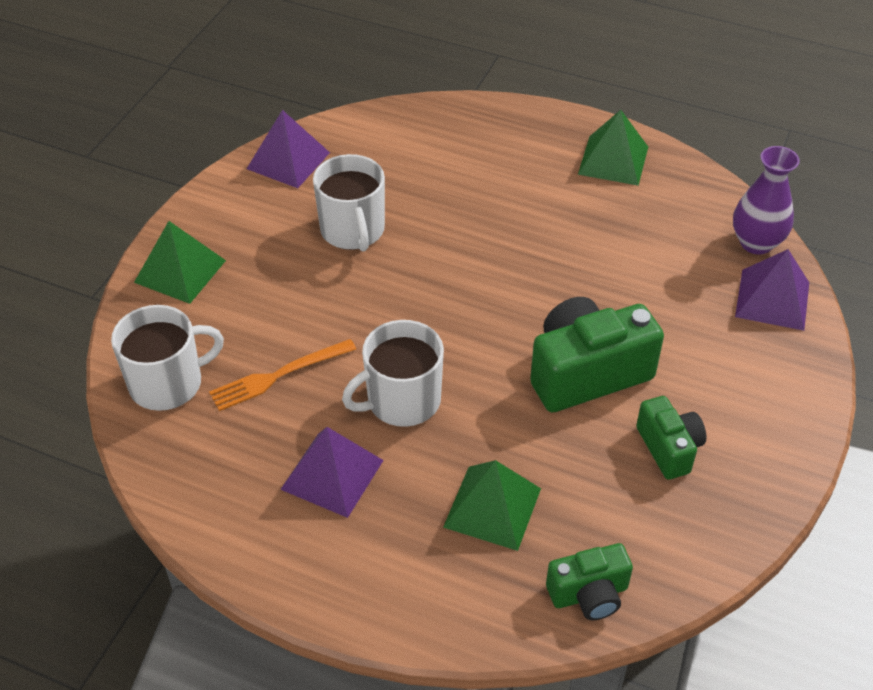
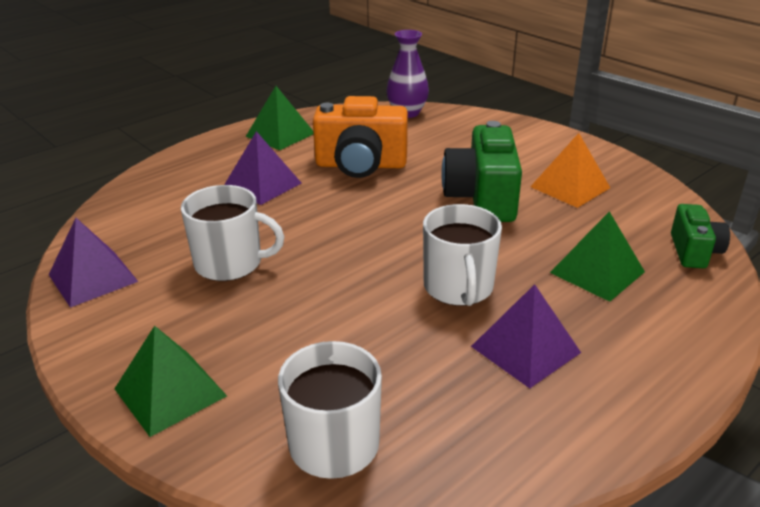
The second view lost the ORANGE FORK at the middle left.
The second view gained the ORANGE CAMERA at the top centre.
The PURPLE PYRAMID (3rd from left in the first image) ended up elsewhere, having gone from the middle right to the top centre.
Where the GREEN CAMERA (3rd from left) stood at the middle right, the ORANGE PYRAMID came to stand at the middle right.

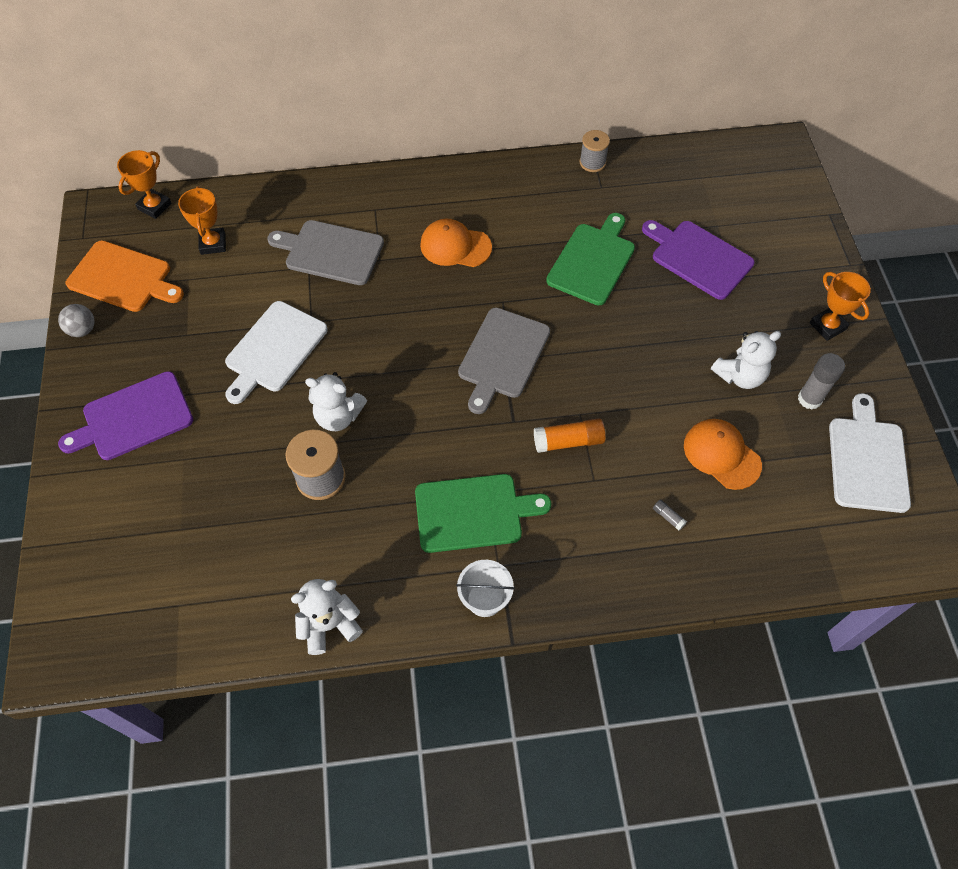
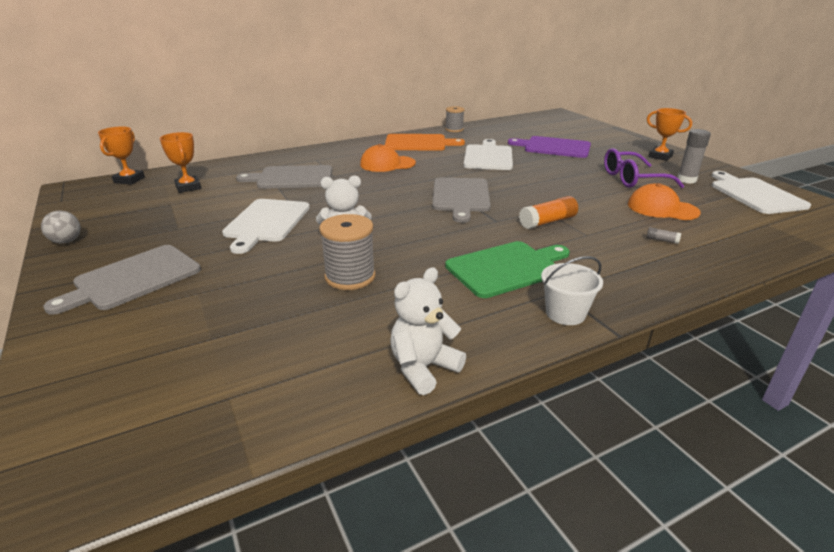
The ORANGE CUTTING BOARD ended up elsewhere, having gone from the top left to the top centre.
Where the WHITE TEDDY BEAR (3rd from left) stood at the middle right, the PURPLE GLASSES came to stand at the top right.
What was the PURPLE CUTTING BOARD (1st from left) at the middle left turned into the GREY CUTTING BOARD (1st from left) at the middle left.
What was the GREEN CUTTING BOARD (2nd from left) at the top centre turned into the WHITE CUTTING BOARD (2nd from left) at the top centre.

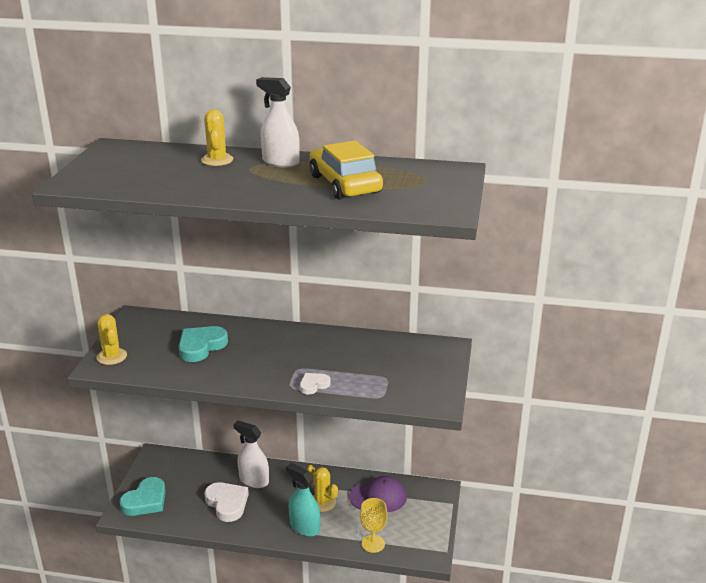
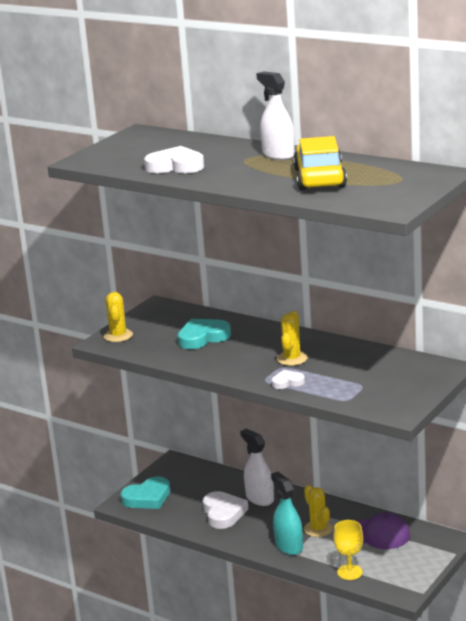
The second view gained the WHITE HEART (1st from left) at the top centre.
The YELLOW CACTUS (2nd from left) ended up elsewhere, having gone from the top left to the centre.

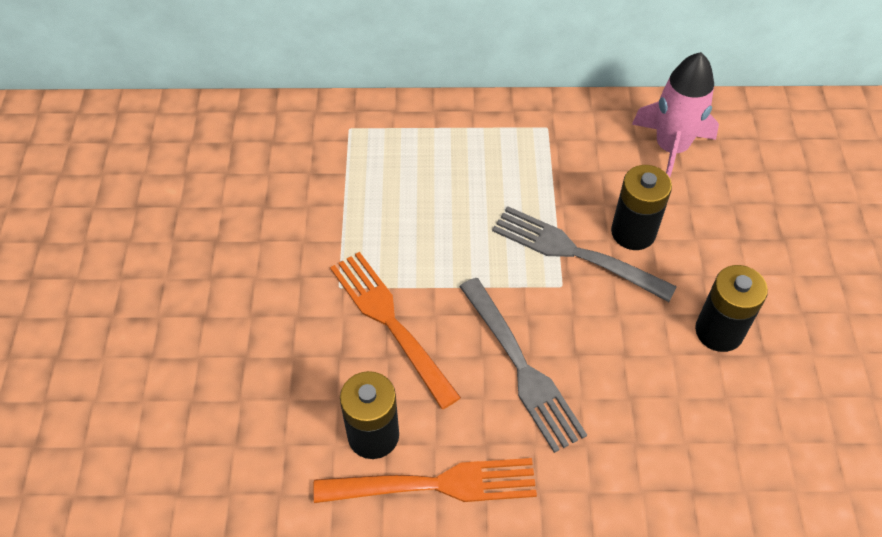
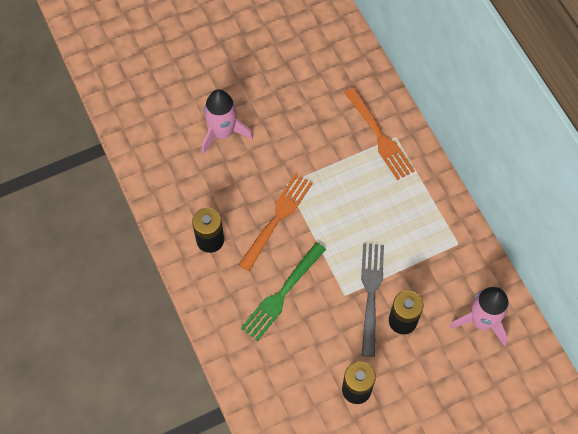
The second view gained the PINK ROCKET (1st from left) at the top centre.
The ORANGE FORK (2nd from left) ended up elsewhere, having gone from the bottom centre to the top centre.
What was the GREY FORK (1st from left) at the bottom centre turned into the GREEN FORK at the bottom centre.

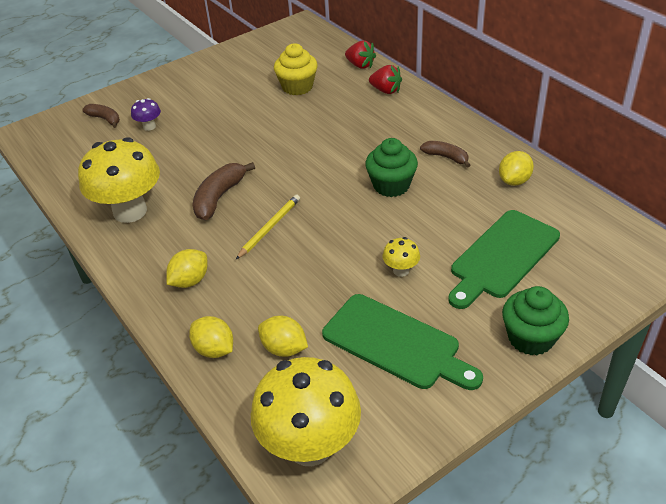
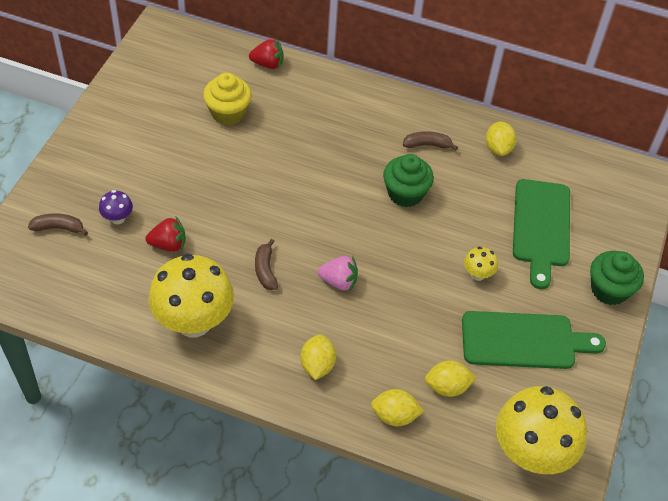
The RED STRAWBERRY (2nd from left in the first image) ended up elsewhere, having gone from the top centre to the middle left.
Where the YELLOW PENCIL stood at the centre, the PINK STRAWBERRY came to stand at the centre.
The size of the BROWN BANANA (2nd from left) at the centre changed by a factor of 0.64.

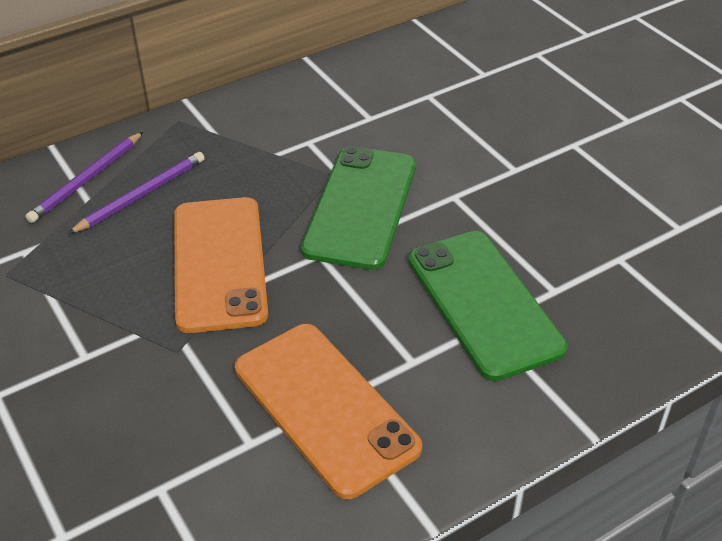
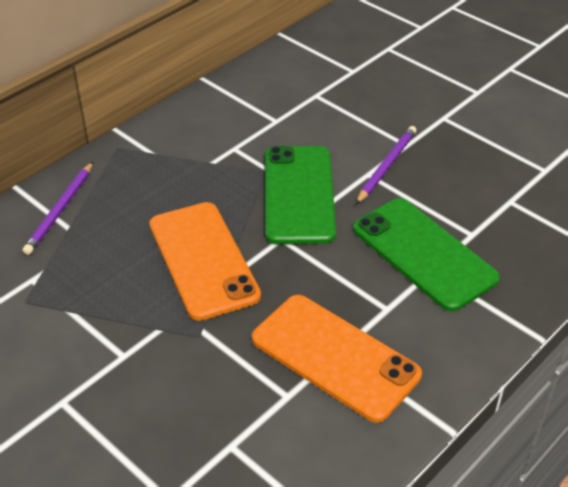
The PURPLE PENCIL (2nd from left) ended up elsewhere, having gone from the middle left to the middle right.

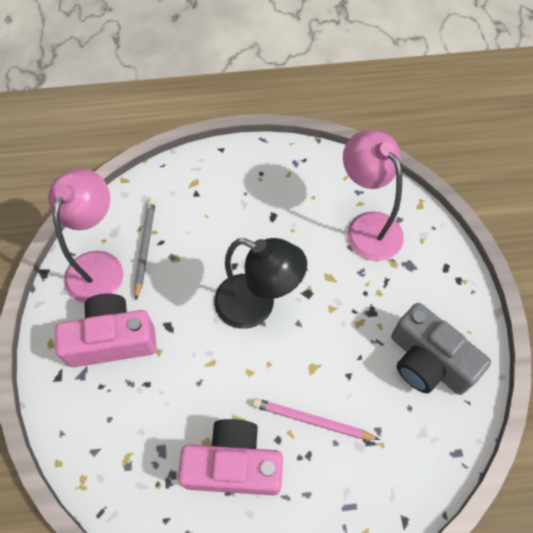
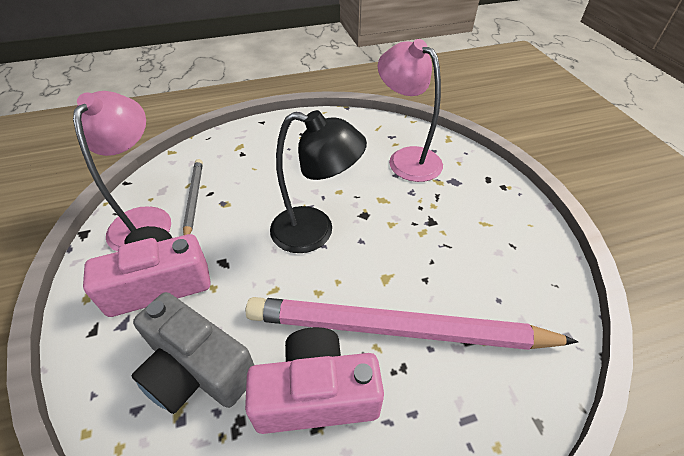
The GREY CAMERA ended up elsewhere, having gone from the middle right to the bottom left.
The size of the PINK PENCIL at the bottom centre changed by a factor of 2.15.

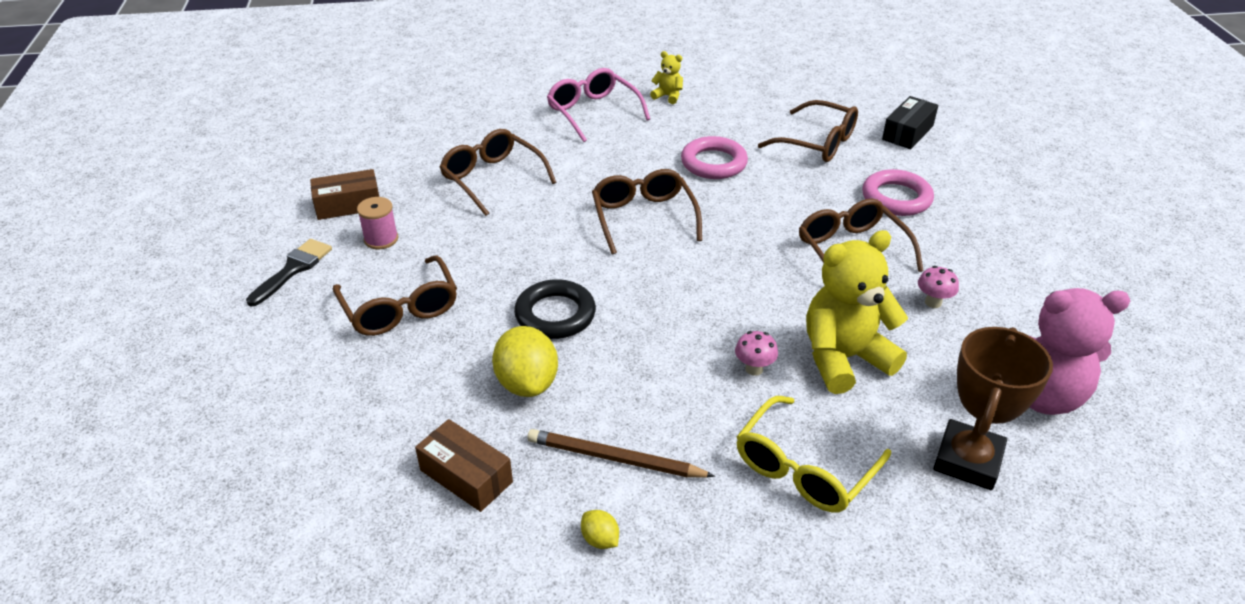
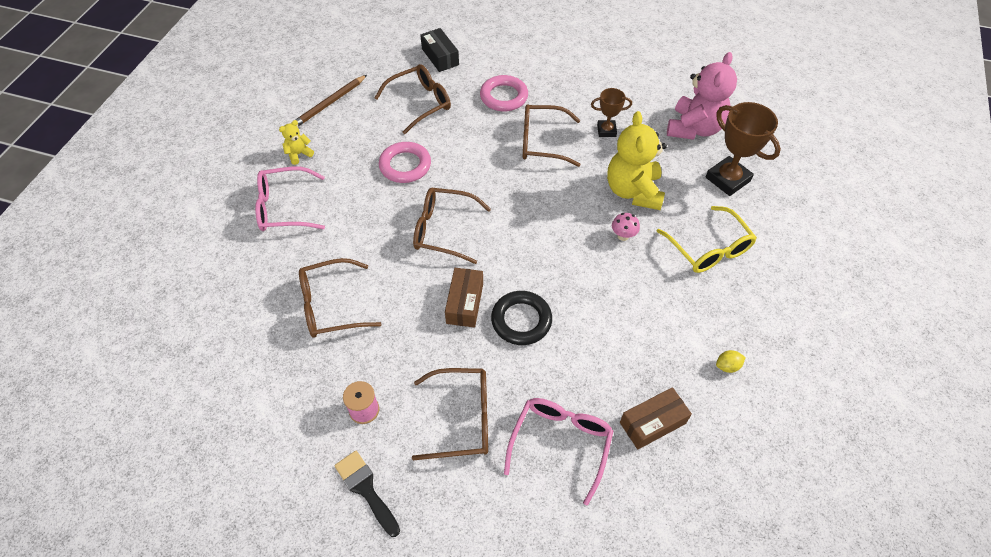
The second view lost the YELLOW LEMON (1st from left) at the centre.
The second view gained the PINK GLASSES (2nd from left) at the bottom centre.
The BROWN BOX (1st from left) ended up elsewhere, having gone from the top left to the centre.
The BROWN PENCIL ended up elsewhere, having gone from the bottom centre to the top left.
Where the PINK MUSHROOM (2nd from left) stood at the middle right, the BROWN TROPHY (1st from left) came to stand at the top centre.

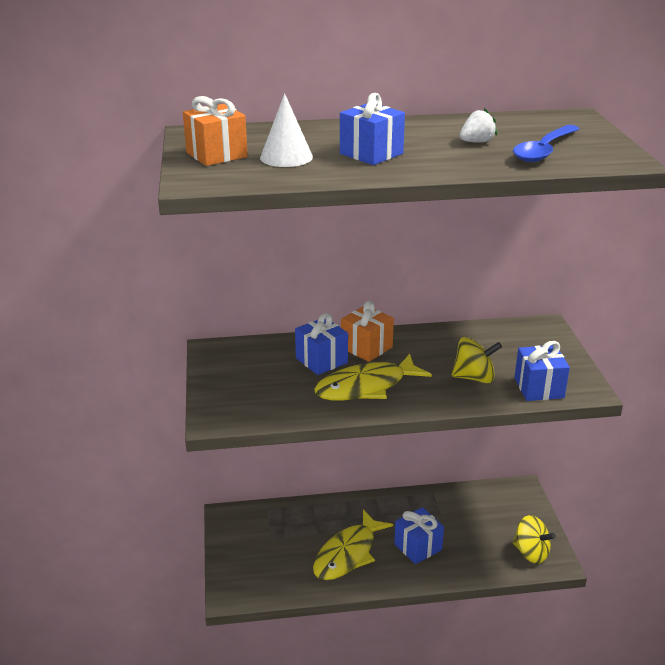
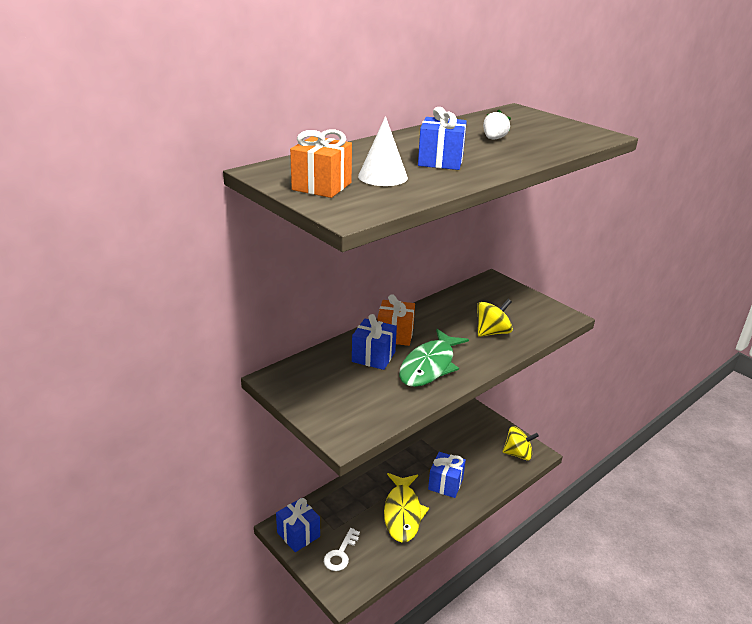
The second view lost the BLUE SPOON at the top right.
The second view gained the WHITE KEY at the bottom centre.
The BLUE GIFT (4th from left in the first image) ended up elsewhere, having gone from the middle right to the bottom centre.
What was the YELLOW FISH (2nd from left) at the centre turned into the GREEN FISH at the centre.

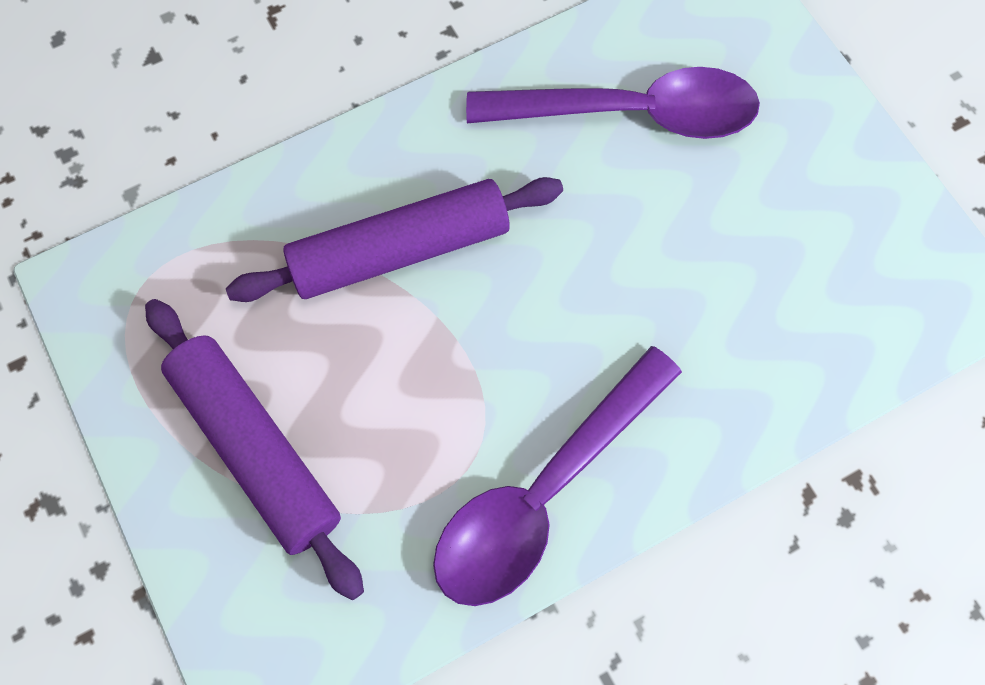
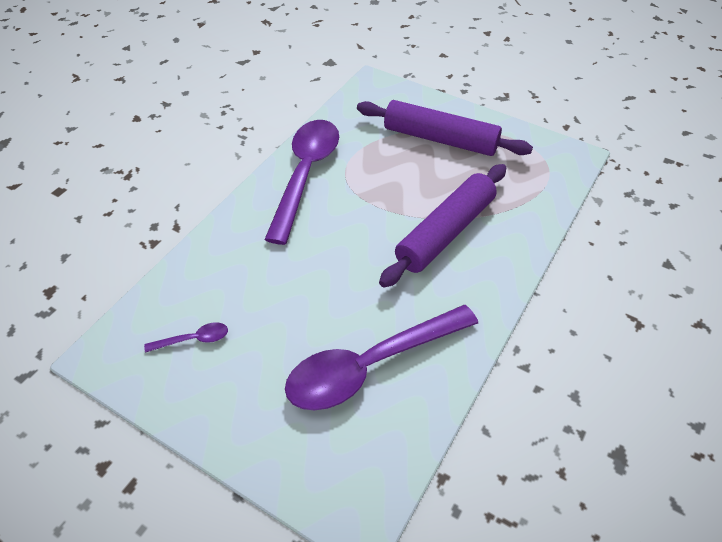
The second view gained the PURPLE SPOON (1st from left) at the middle left.

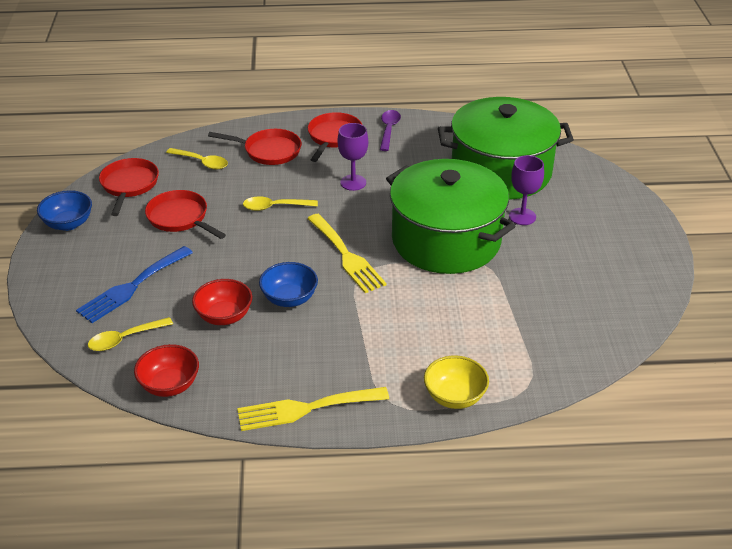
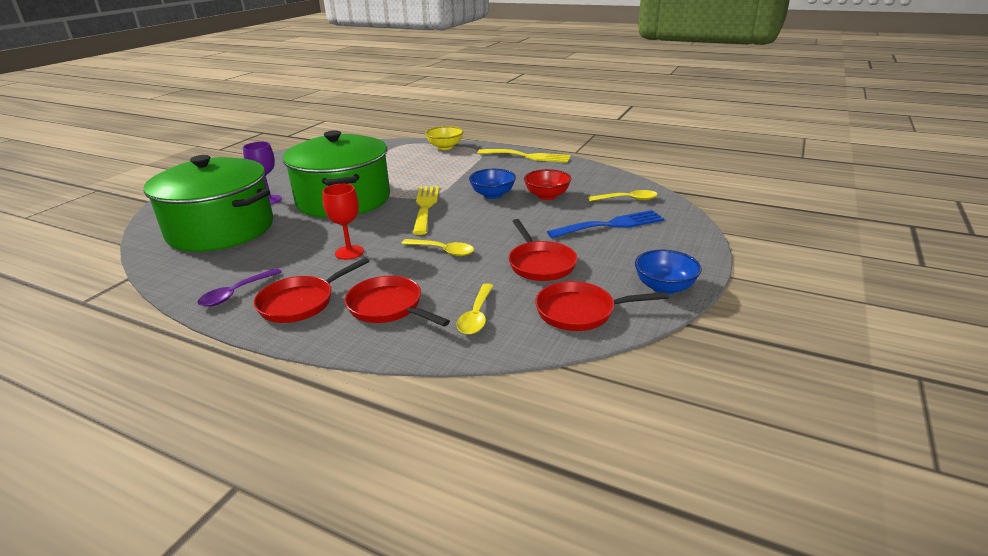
The second view lost the RED BOWL (1st from left) at the bottom left.
What was the PURPLE GOBLET (1st from left) at the top centre turned into the RED GOBLET at the centre.
The RED PAN (1st from left in the first image) at the middle left ended up facing another way, 60 degrees clockwise from before.
The YELLOW SPOON (2nd from left) at the top left ended up facing another way, 135 degrees counterclockwise from before.

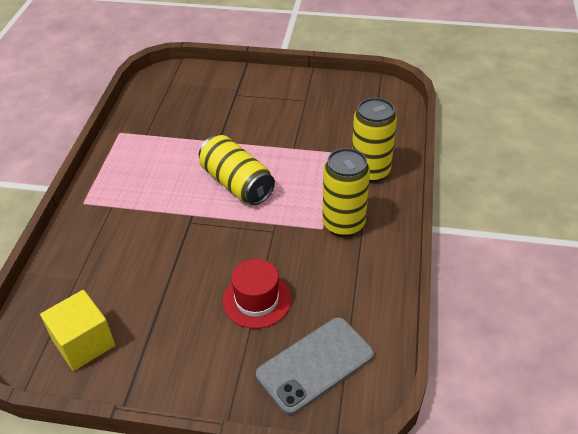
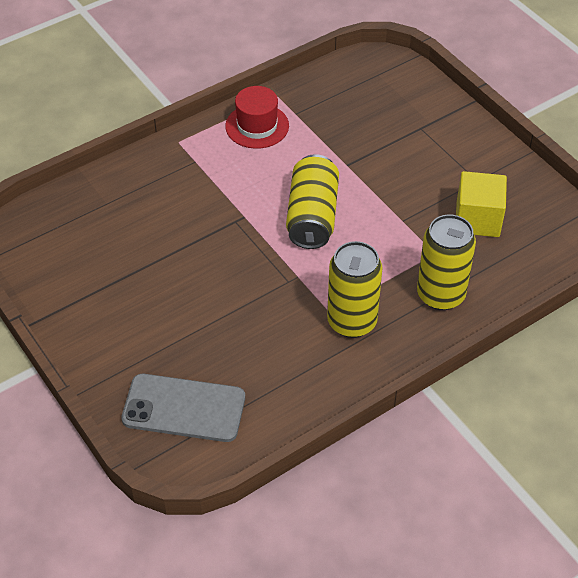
The YELLOW CUBE ended up elsewhere, having gone from the bottom left to the middle right.
The RED HAT ended up elsewhere, having gone from the bottom centre to the top centre.

